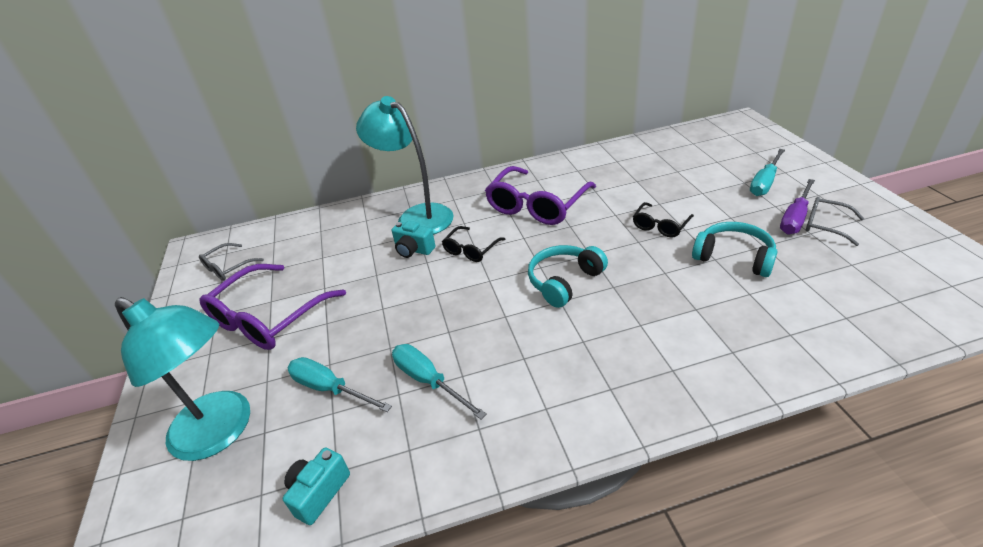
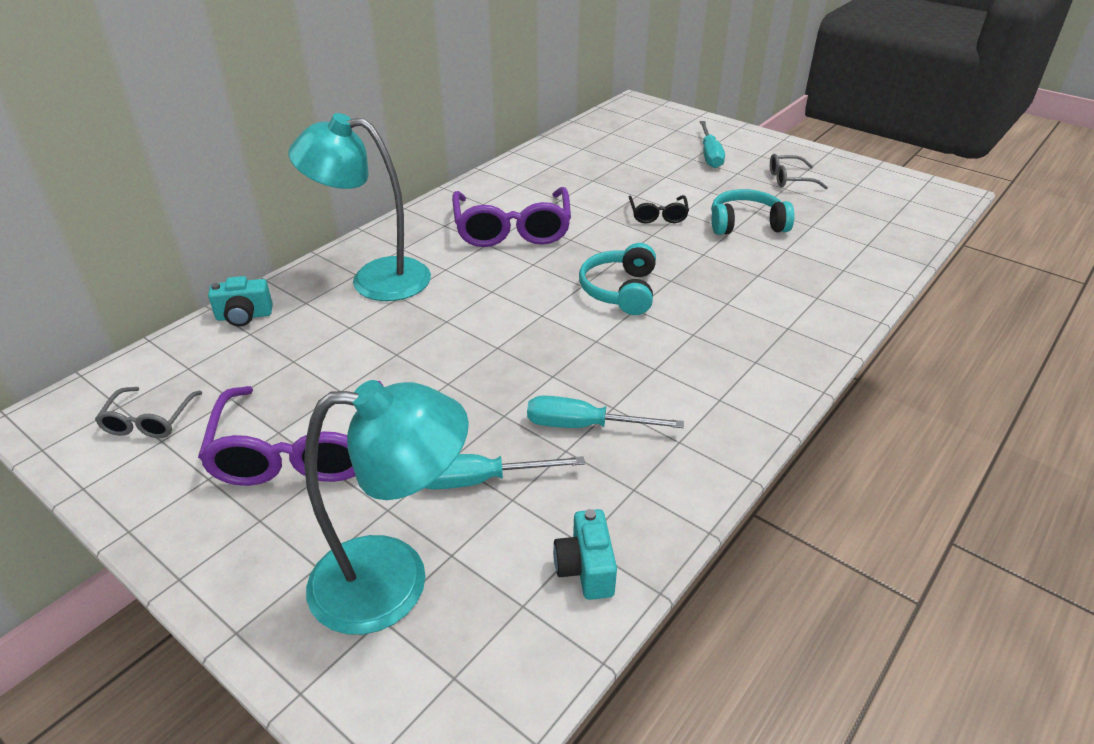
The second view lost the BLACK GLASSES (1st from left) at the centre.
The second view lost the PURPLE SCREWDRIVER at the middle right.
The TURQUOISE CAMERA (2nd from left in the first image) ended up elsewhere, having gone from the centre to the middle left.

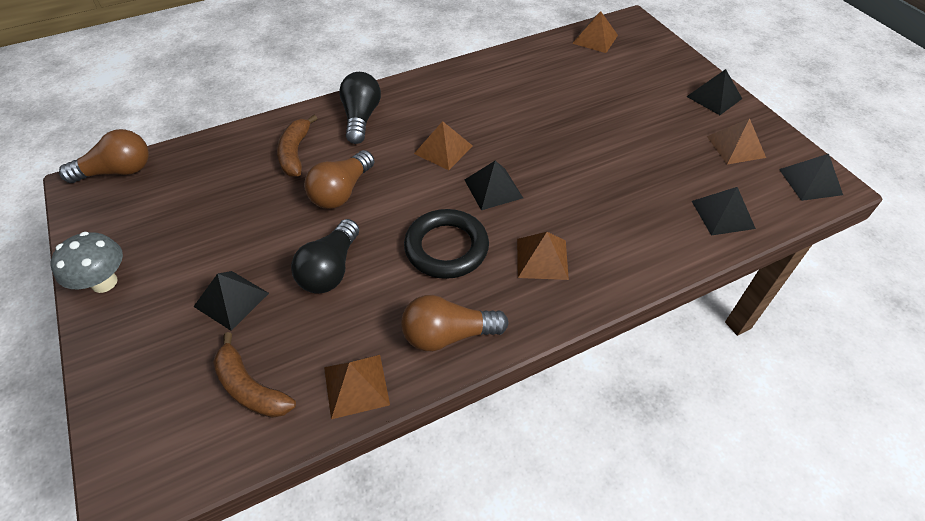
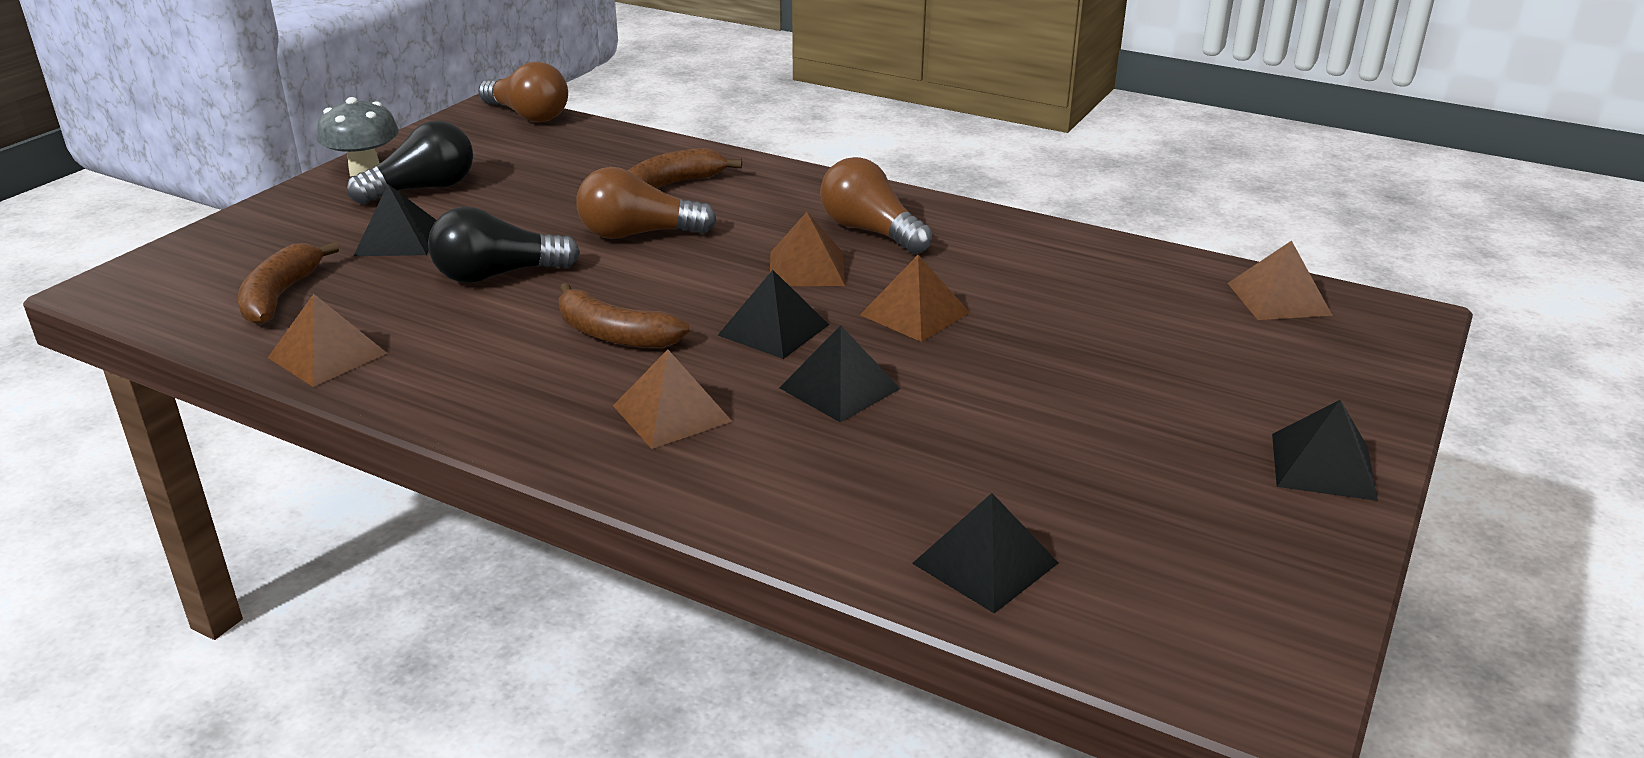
The BLACK LIGHT BULB (2nd from left in the first image) ended up elsewhere, having gone from the top centre to the top left.
The BROWN LIGHT BULB (3rd from left) ended up elsewhere, having gone from the centre to the top centre.
The BROWN PYRAMID (5th from left in the first image) ended up elsewhere, having gone from the top right to the centre.
The BLACK PYRAMID (5th from left in the first image) ended up elsewhere, having gone from the middle right to the centre.
Where the BLACK RING stood at the centre, the BROWN BANANA (2nd from left) came to stand at the centre.

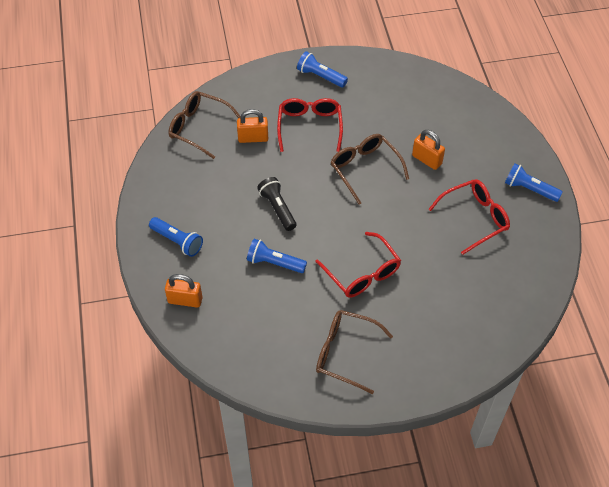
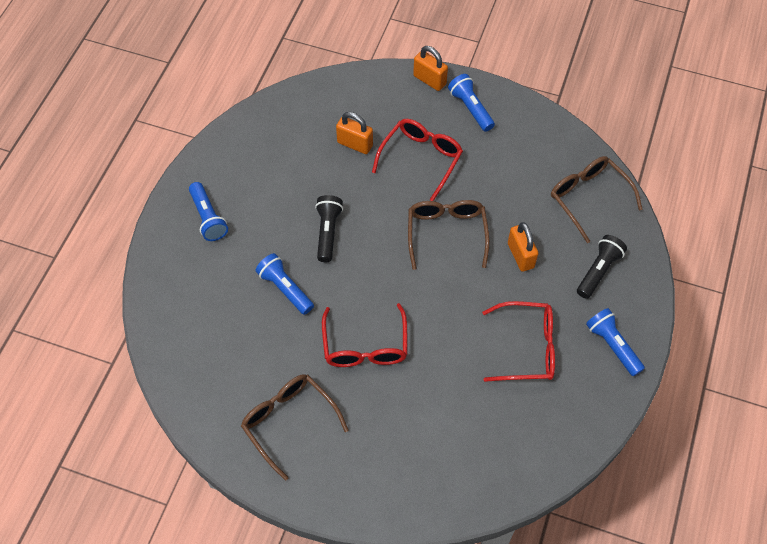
The second view gained the BLACK FLASHLIGHT (2nd from left) at the middle right.
The ORANGE PADLOCK (1st from left in the first image) ended up elsewhere, having gone from the middle left to the top centre.
The BROWN GLASSES (1st from left in the first image) ended up elsewhere, having gone from the top centre to the middle right.

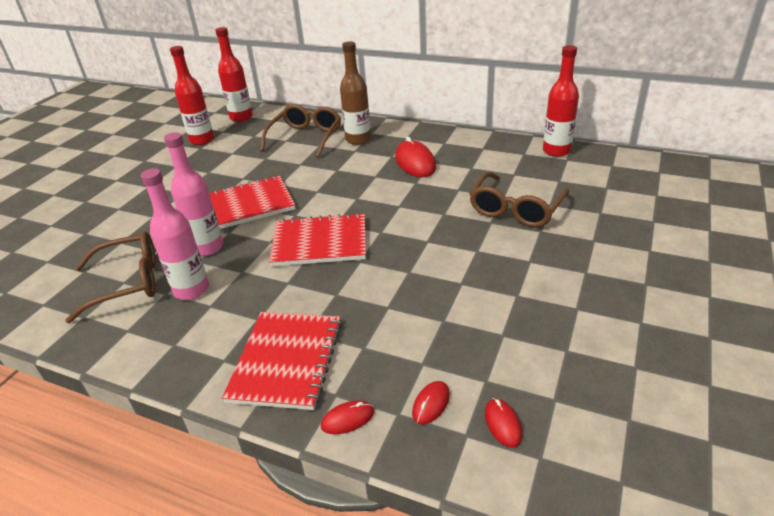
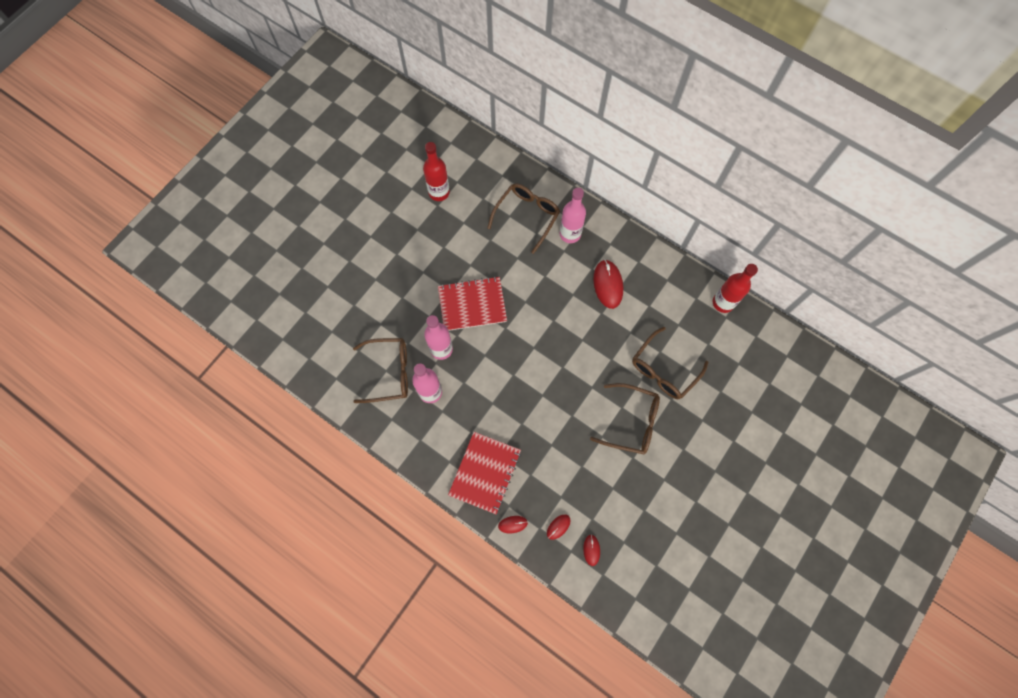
The second view lost the RED BOTTLE (2nd from left) at the top left.
The second view lost the RED NOTEBOOK (3rd from left) at the centre.
The second view gained the BROWN GLASSES (3rd from left) at the centre.
What was the BROWN BOTTLE at the top centre turned into the PINK BOTTLE (3rd from left) at the top centre.

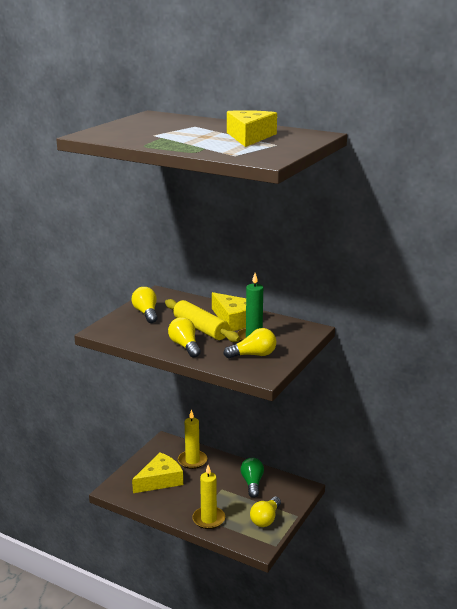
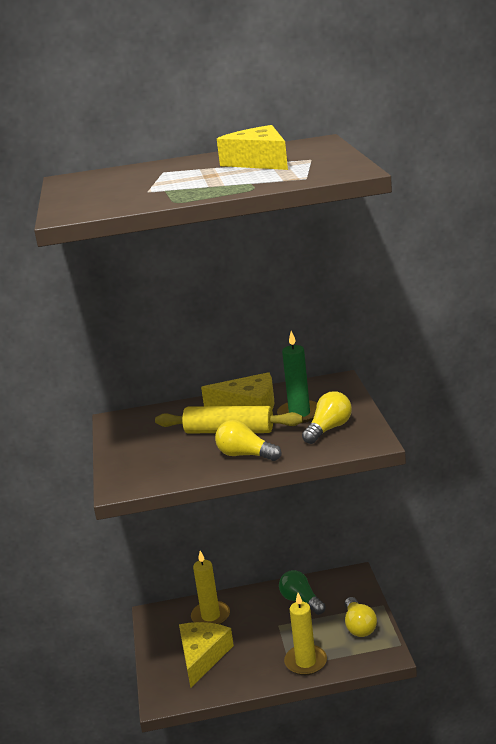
The second view lost the YELLOW LIGHT BULB (1st from left) at the middle left.

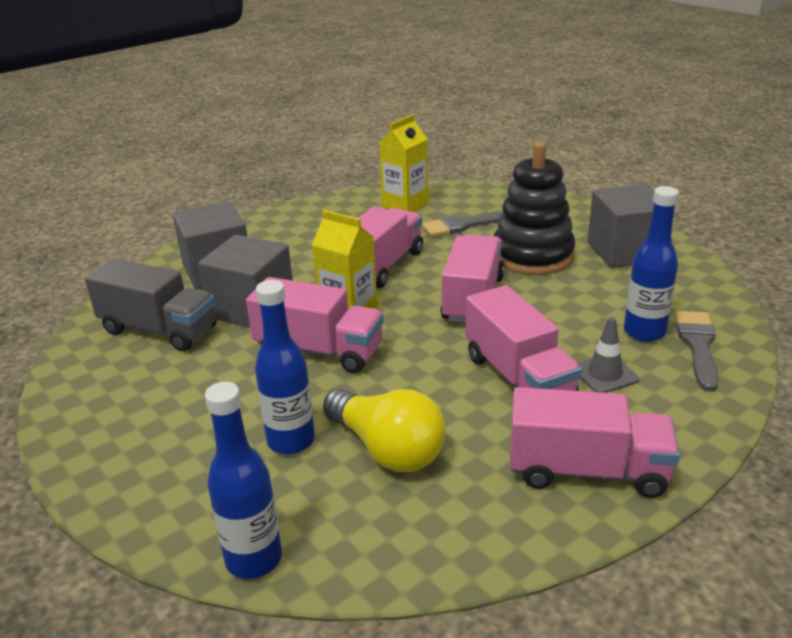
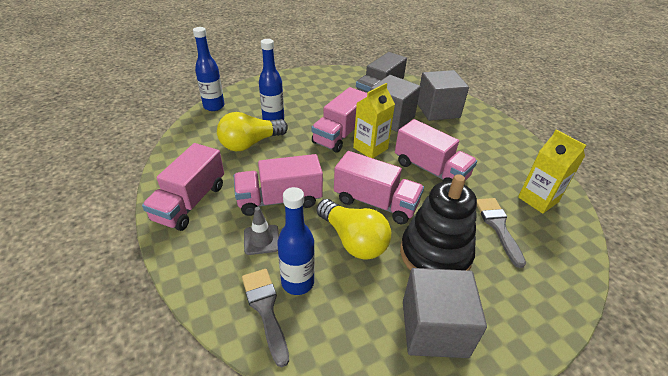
The second view gained the YELLOW LIGHT BULB (2nd from left) at the centre.
The GREY BRUSH (2nd from left in the first image) at the middle right ended up facing another way, 135 degrees counterclockwise from before.

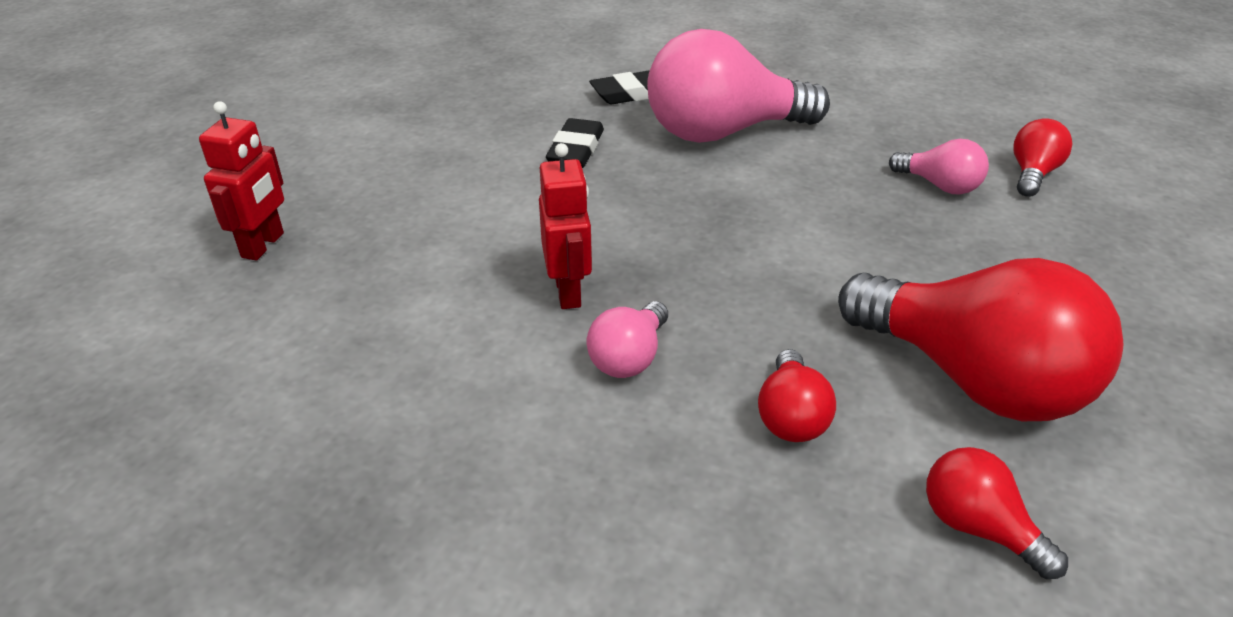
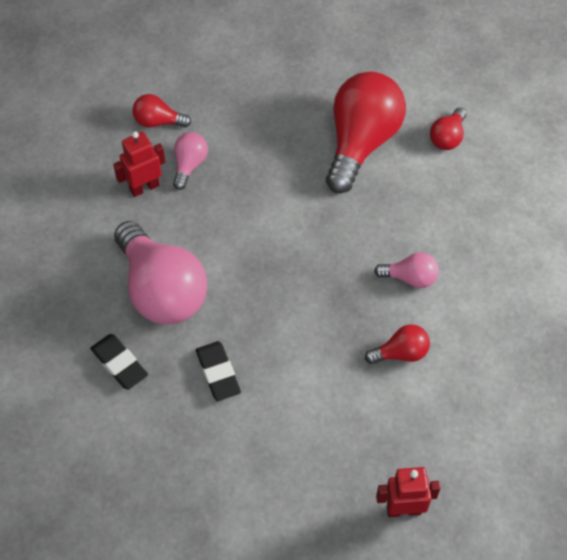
The RED ROBOT (2nd from left in the first image) ended up elsewhere, having gone from the centre to the top left.
The RED LIGHT BULB (1st from left in the first image) ended up elsewhere, having gone from the centre to the middle right.
The BLACK ERASER (1st from left in the first image) at the top centre ended up facing another way, 75 degrees clockwise from before.

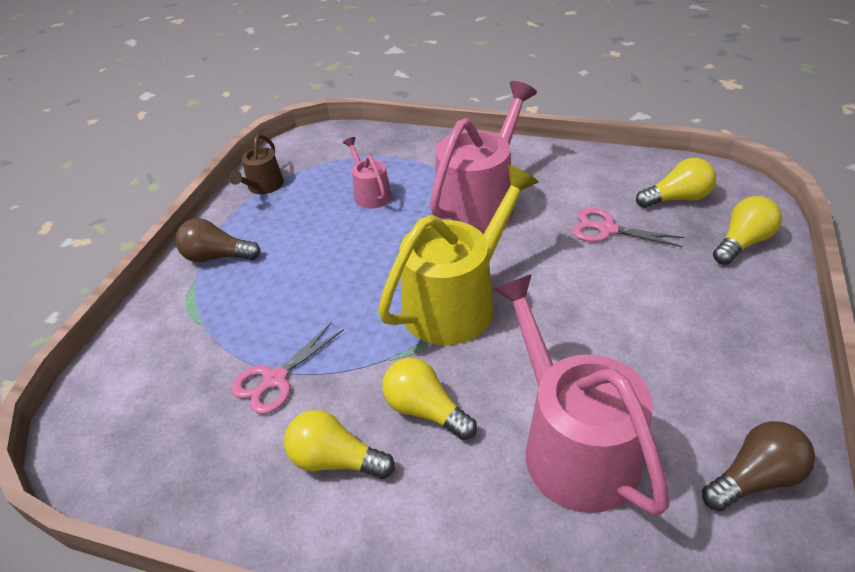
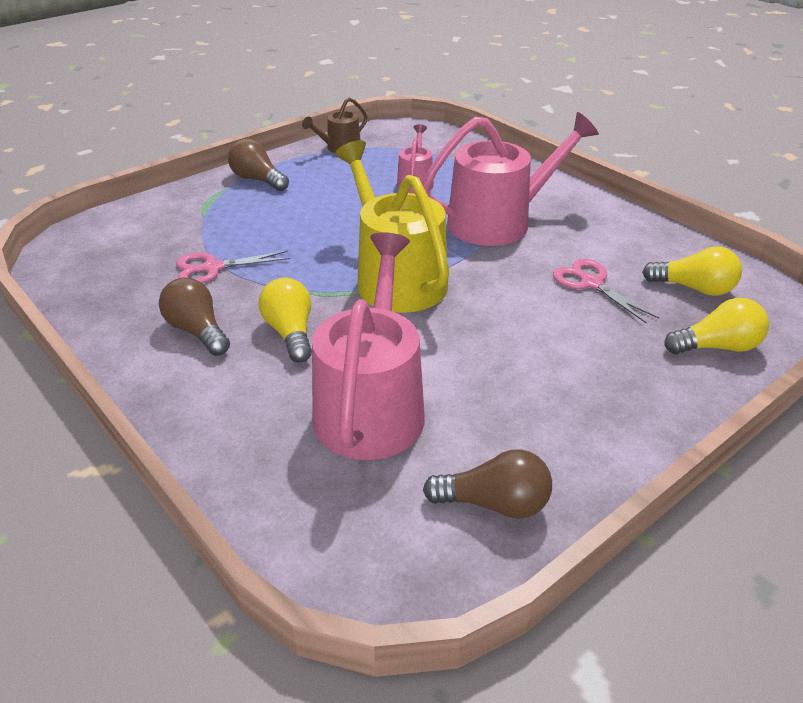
What was the YELLOW LIGHT BULB (1st from left) at the bottom centre turned into the BROWN LIGHT BULB (1st from left) at the middle left.
The YELLOW WATERING CAN at the centre ended up facing another way, 105 degrees counterclockwise from before.

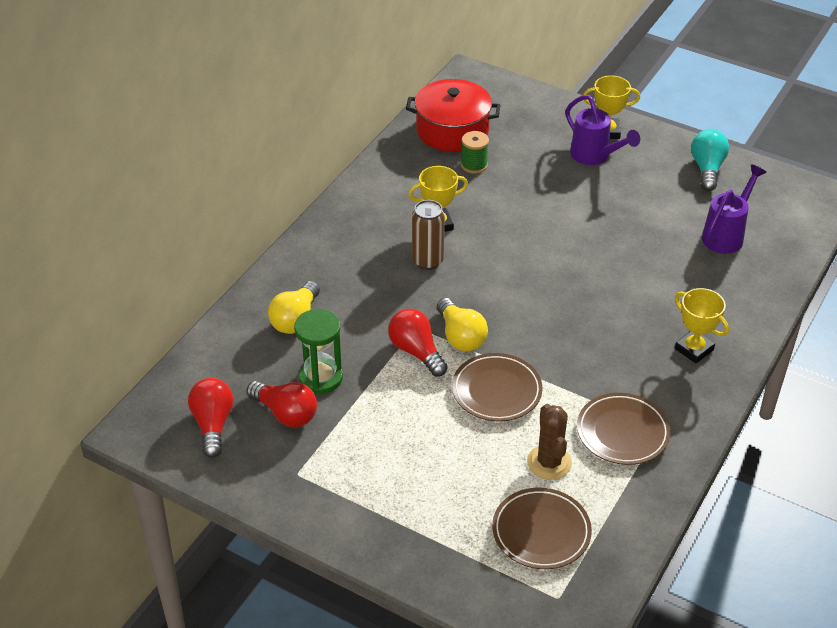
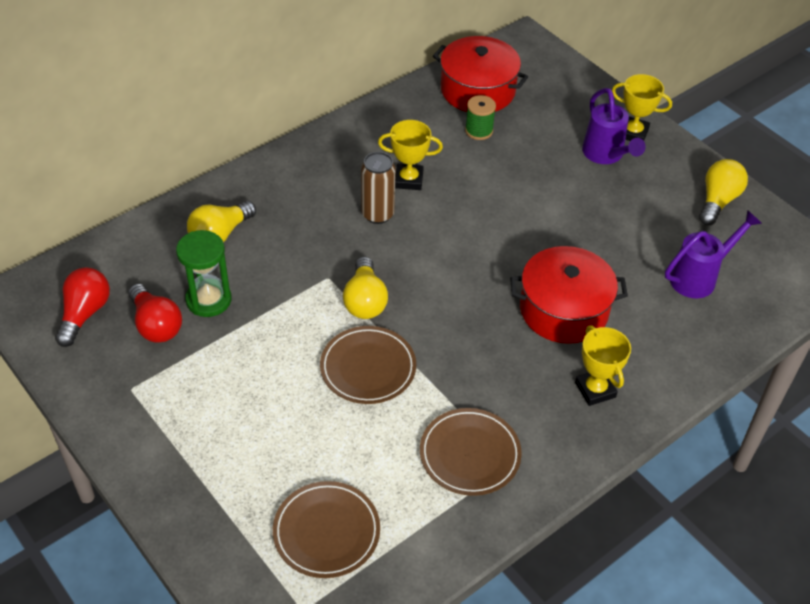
The second view lost the RED LIGHT BULB (3rd from left) at the centre.
The second view lost the BROWN CACTUS at the bottom centre.
The second view gained the RED POT (2nd from left) at the middle right.
What was the TURQUOISE LIGHT BULB at the top right turned into the YELLOW LIGHT BULB (3rd from left) at the top right.

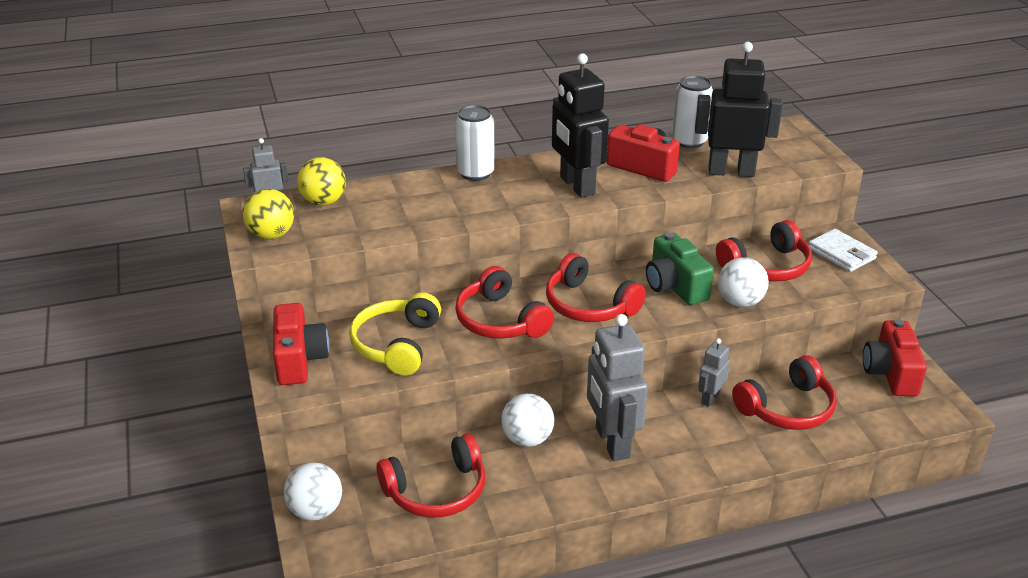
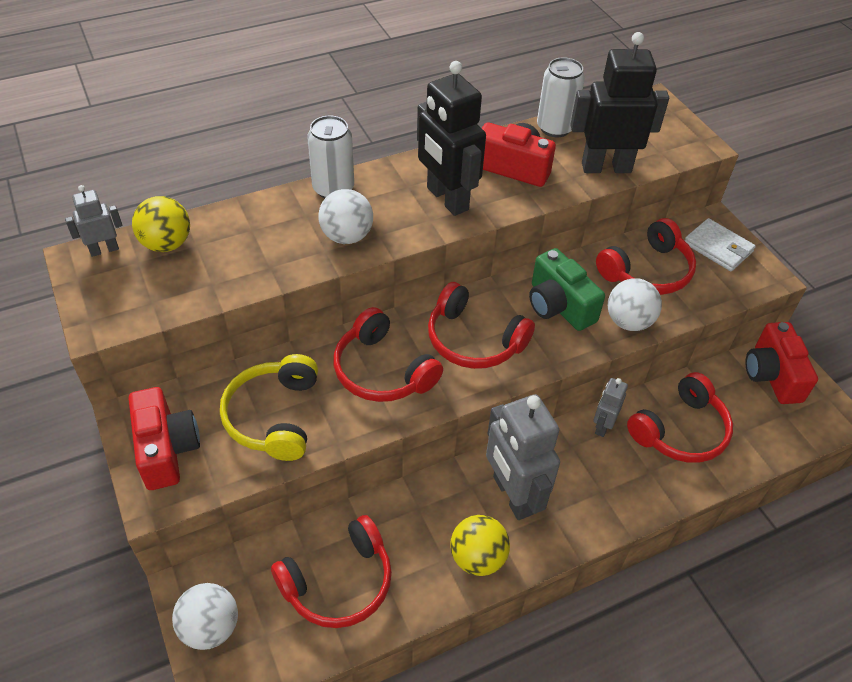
The YELLOW BALL (1st from left in the first image) ended up elsewhere, having gone from the middle left to the bottom centre.
The WHITE BALL (2nd from left) ended up elsewhere, having gone from the bottom centre to the top centre.

